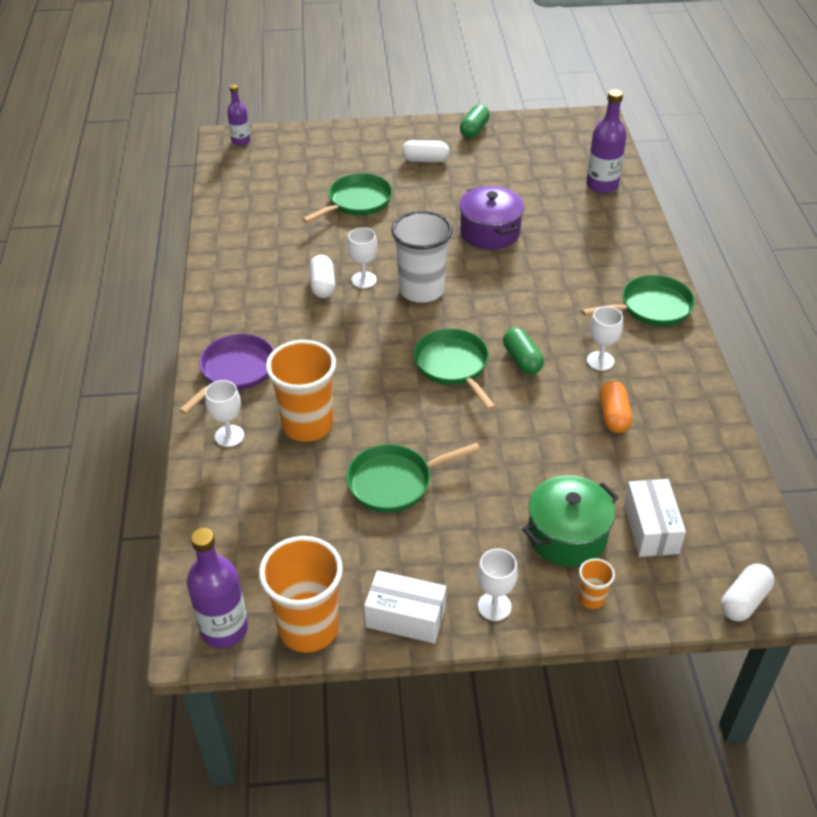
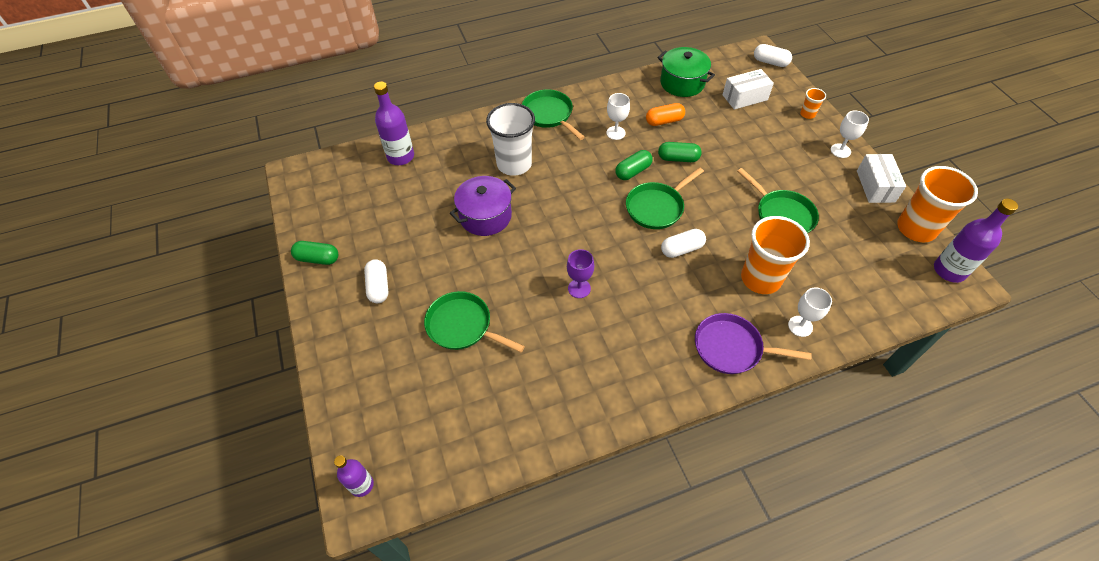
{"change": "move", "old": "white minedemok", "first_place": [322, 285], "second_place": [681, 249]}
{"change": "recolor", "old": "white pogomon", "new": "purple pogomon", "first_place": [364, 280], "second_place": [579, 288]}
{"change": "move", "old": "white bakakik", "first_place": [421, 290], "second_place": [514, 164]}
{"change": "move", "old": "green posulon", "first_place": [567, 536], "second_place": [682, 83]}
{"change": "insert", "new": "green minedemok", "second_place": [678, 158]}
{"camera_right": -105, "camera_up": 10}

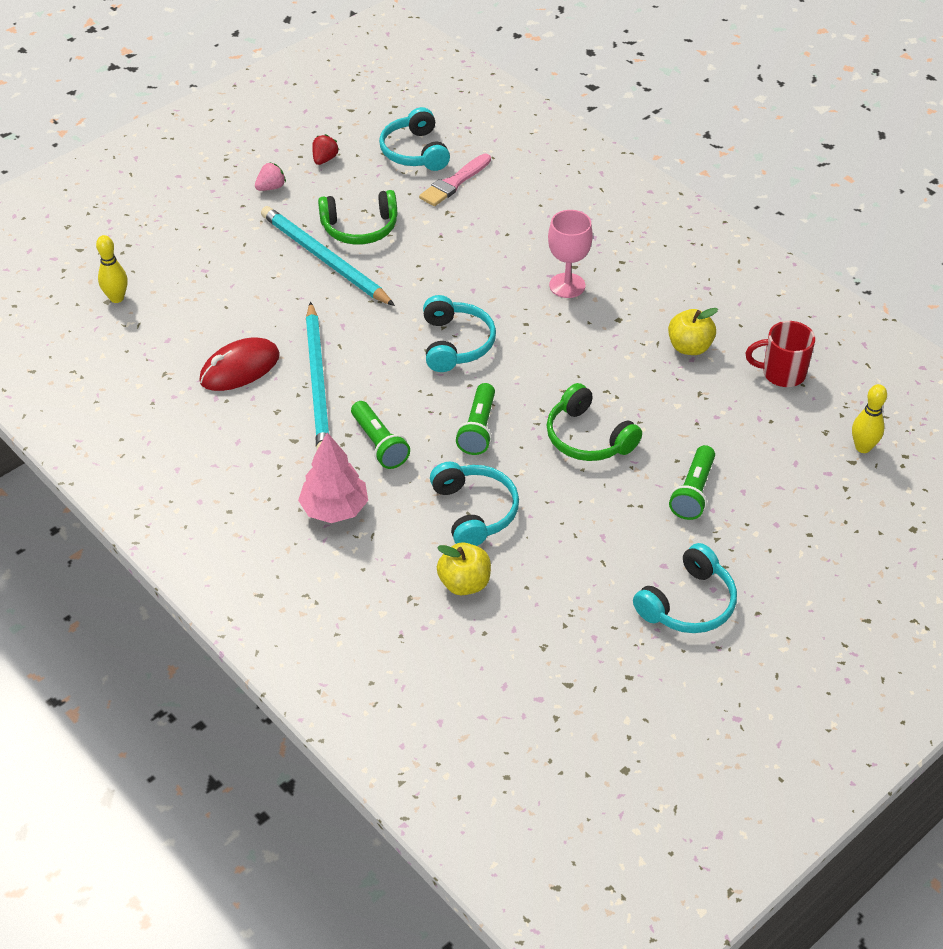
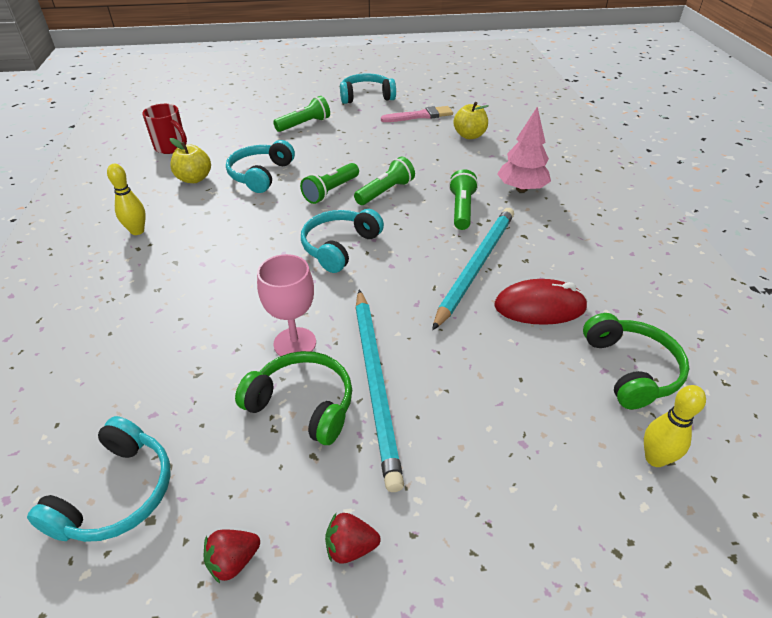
{"change": "recolor", "old": "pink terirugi", "new": "red terirugi", "first_place": [271, 187], "second_place": [350, 547]}
{"change": "move", "old": "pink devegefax", "first_place": [454, 183], "second_place": [420, 116]}
{"change": "move", "old": "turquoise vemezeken", "first_place": [474, 511], "second_place": [260, 175]}
{"change": "move", "old": "green vemezeken", "first_place": [588, 438], "second_place": [631, 369]}
{"change": "move", "old": "pink pogomon", "first_place": [567, 285], "second_place": [295, 343]}
{"change": "move", "old": "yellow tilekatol", "first_place": [863, 447], "second_place": [137, 231]}
{"change": "insert", "new": "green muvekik", "second_place": [331, 191]}
{"camera_right": -145, "camera_up": -5}

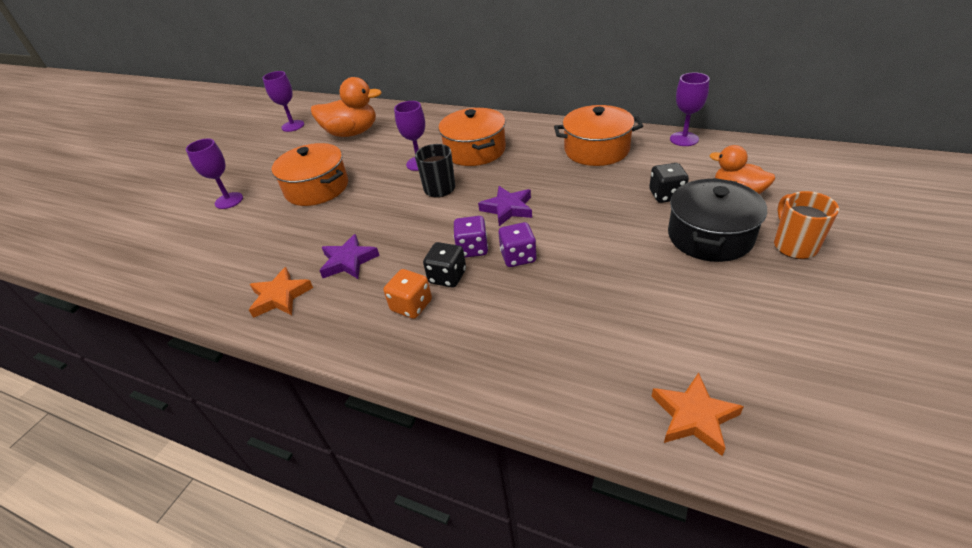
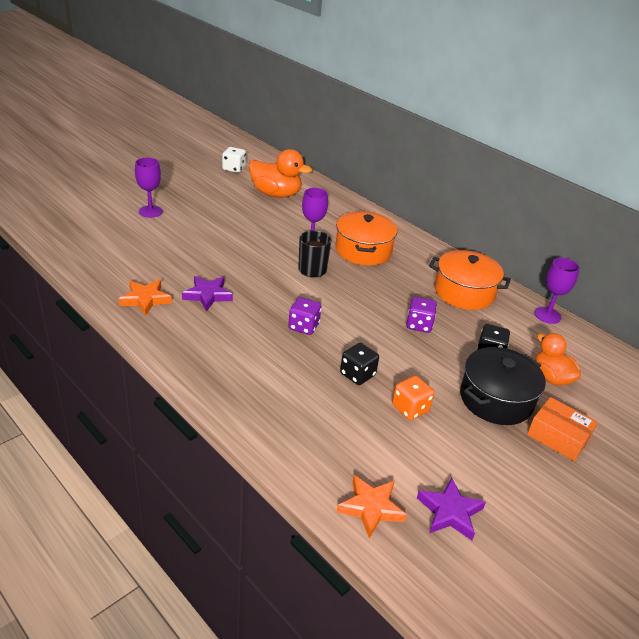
{"change": "replace", "old": "purple pogomon", "new": "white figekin", "first_place": [293, 126], "second_place": [234, 168]}
{"change": "delete", "old": "orange posulon", "first_place": [317, 188]}
{"change": "move", "old": "orange figekin", "first_place": [411, 305], "second_place": [410, 408]}
{"change": "move", "old": "black figekin", "first_place": [447, 277], "second_place": [357, 374]}
{"change": "move", "old": "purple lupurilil", "first_place": [508, 209], "second_place": [450, 512]}
{"change": "move", "old": "purple figekin", "first_place": [518, 257], "second_place": [419, 325]}
{"change": "replace", "old": "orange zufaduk", "new": "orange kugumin", "first_place": [794, 245], "second_place": [558, 436]}
{"camera_right": 15, "camera_up": -5}

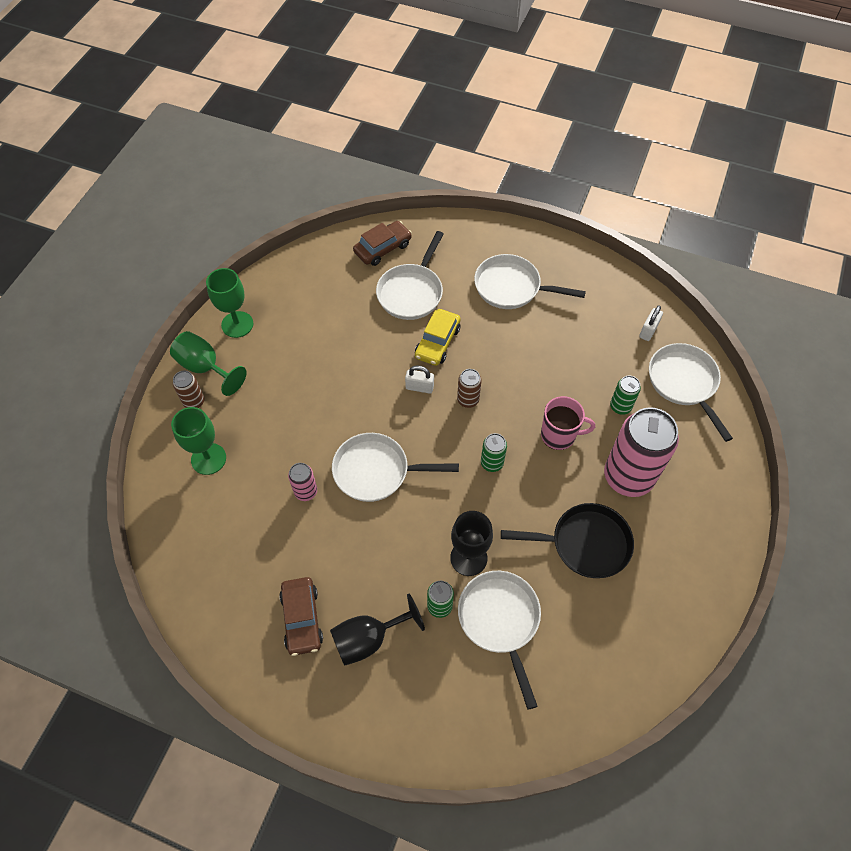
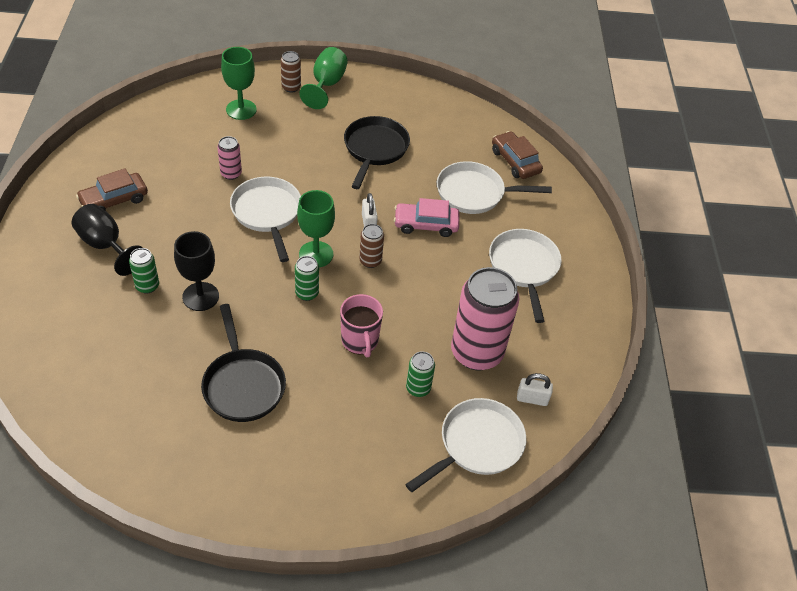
{"change": "move", "old": "green pogomon", "first_place": [237, 324], "second_place": [316, 254]}
{"change": "rotate", "old": "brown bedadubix", "first_place": [383, 248], "second_place": [515, 161], "degrees": -150}
{"change": "recolor", "old": "yellow bedadubix", "new": "pink bedadubix", "first_place": [437, 342], "second_place": [426, 224]}
{"change": "delete", "old": "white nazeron", "first_place": [500, 620]}
{"change": "move", "old": "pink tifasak", "first_place": [628, 477], "second_place": [476, 352]}
{"change": "insert", "new": "black nazeron", "second_place": [375, 149]}
{"camera_right": 65, "camera_up": -10}

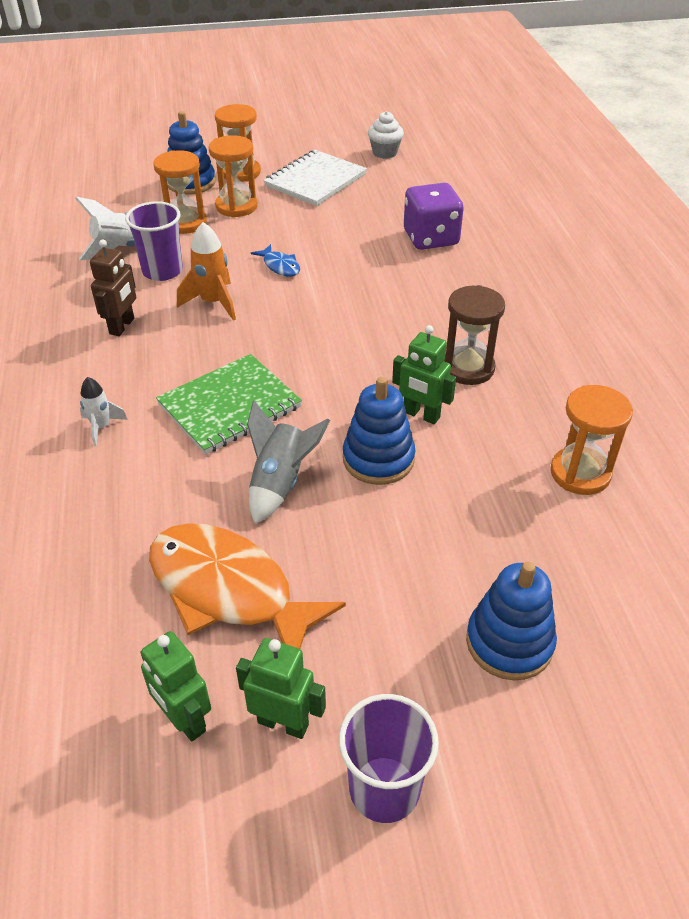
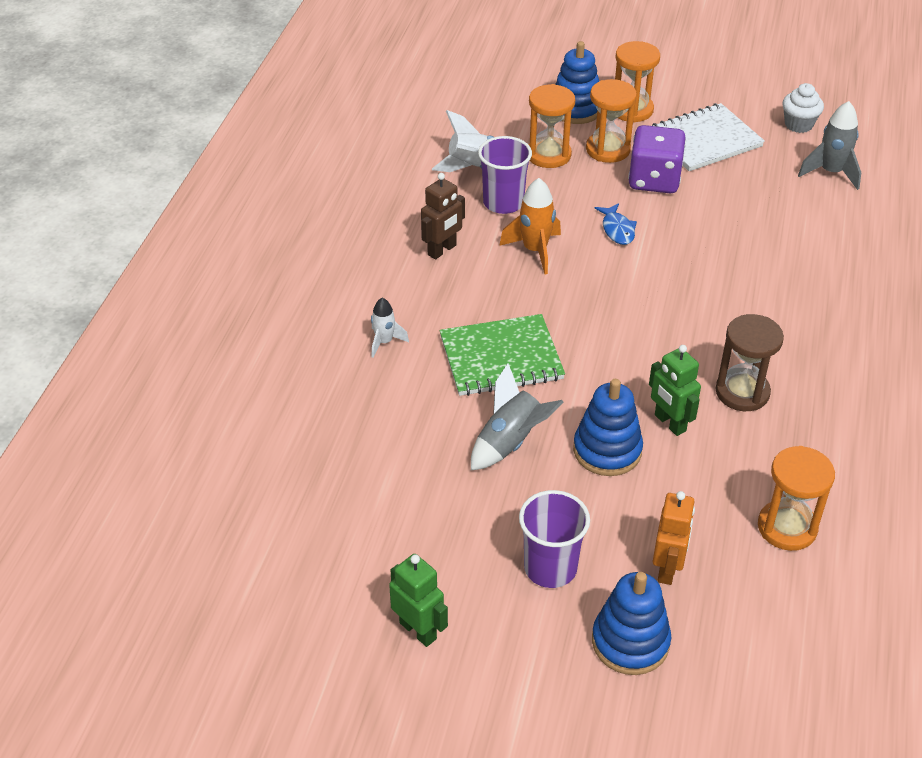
{"change": "delete", "old": "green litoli", "first_place": [184, 720]}
{"change": "delete", "old": "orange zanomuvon", "first_place": [229, 590]}
{"change": "move", "old": "purple bakakik", "first_place": [384, 789], "second_place": [550, 568]}
{"change": "move", "old": "purple figekin", "first_place": [431, 238], "second_place": [654, 180]}
{"change": "insert", "new": "orange litoli", "second_place": [667, 568]}
{"change": "insert", "new": "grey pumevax", "second_place": [831, 173]}
{"camera_right": 25, "camera_up": 0}

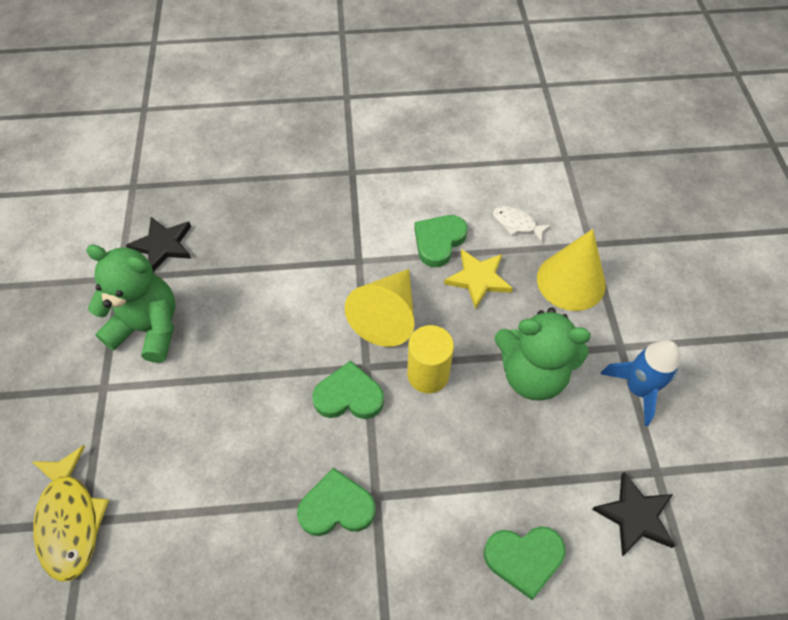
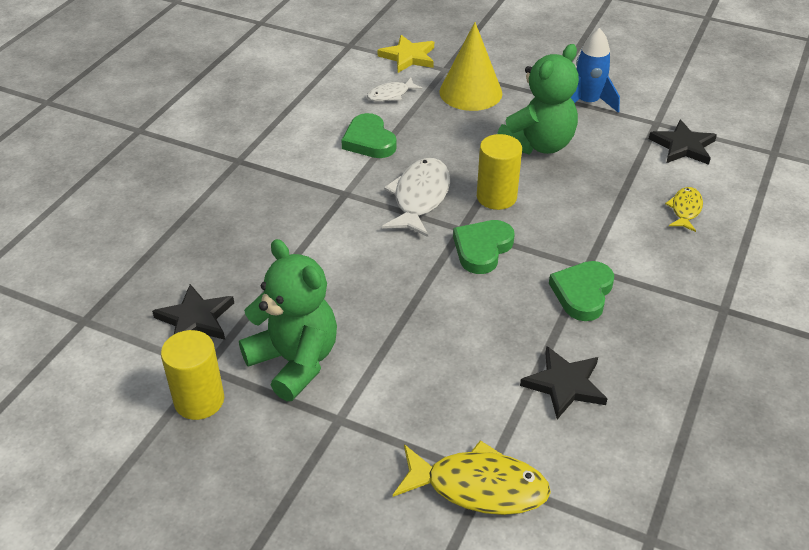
{"change": "rotate", "old": "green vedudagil", "first_place": [149, 328], "second_place": [294, 361], "degrees": 90}
{"change": "replace", "old": "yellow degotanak", "new": "white zanomuvon", "first_place": [387, 316], "second_place": [419, 198]}
{"change": "move", "old": "yellow lupurilil", "first_place": [478, 279], "second_place": [408, 57]}
{"change": "replace", "old": "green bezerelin", "new": "yellow zanomuvon", "first_place": [524, 558], "second_place": [685, 209]}
{"change": "insert", "new": "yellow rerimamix", "second_place": [199, 400]}
{"change": "insert", "new": "black lupurilil", "second_place": [565, 385]}
{"camera_right": -60, "camera_up": -15}

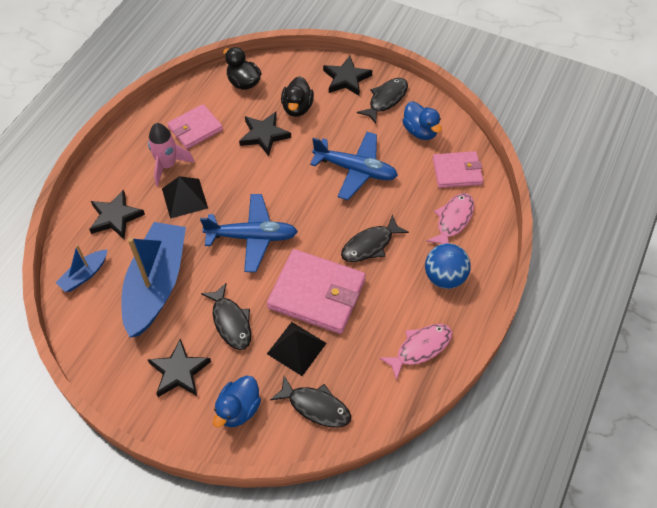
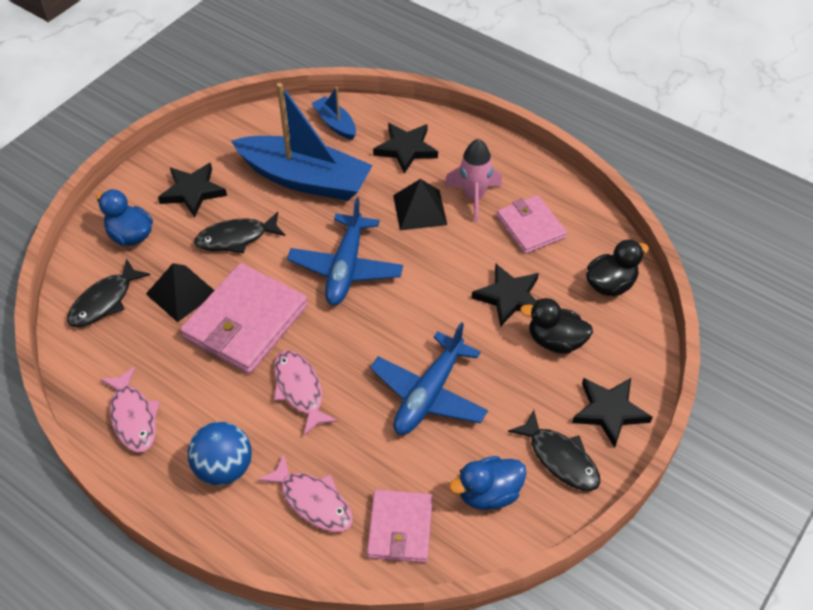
{"change": "recolor", "old": "black zanomuvon", "new": "pink zanomuvon", "first_place": [370, 245], "second_place": [300, 390]}
{"camera_right": 100, "camera_up": -5}

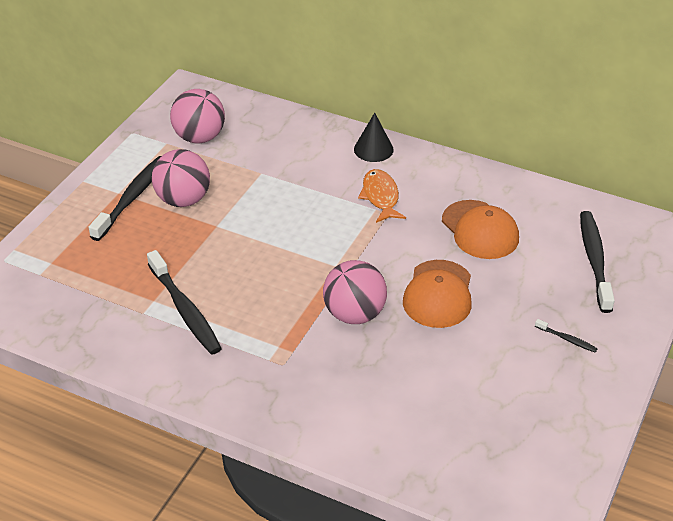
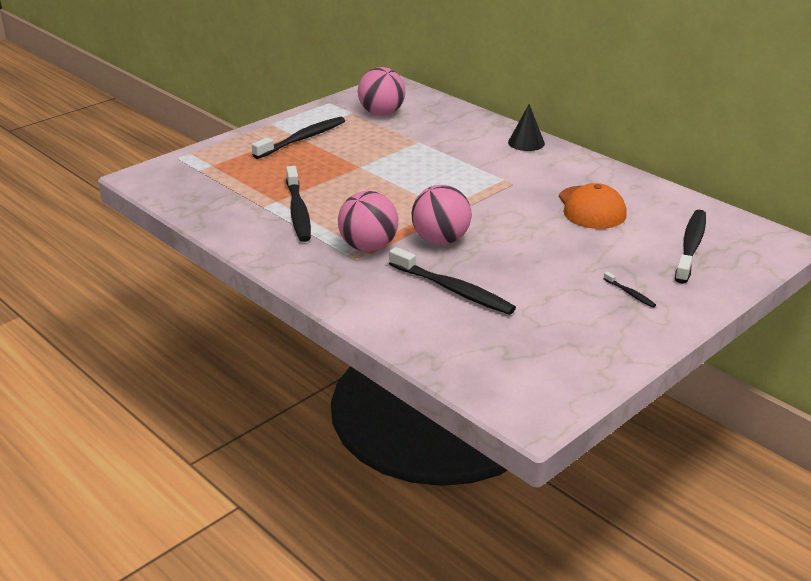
{"change": "move", "old": "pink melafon", "first_place": [183, 200], "second_place": [368, 247]}
{"change": "delete", "old": "orange zanomuvon", "first_place": [380, 197]}
{"change": "delete", "old": "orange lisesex", "first_place": [438, 294]}
{"change": "insert", "new": "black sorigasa", "second_place": [453, 289]}
{"camera_right": 20, "camera_up": -10}

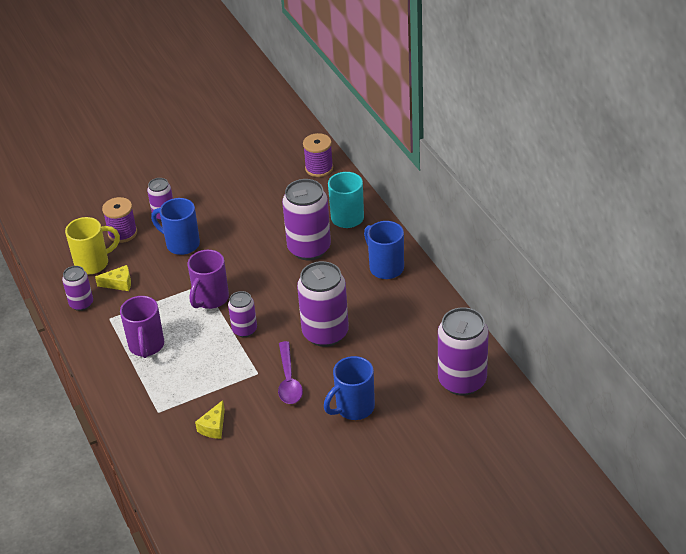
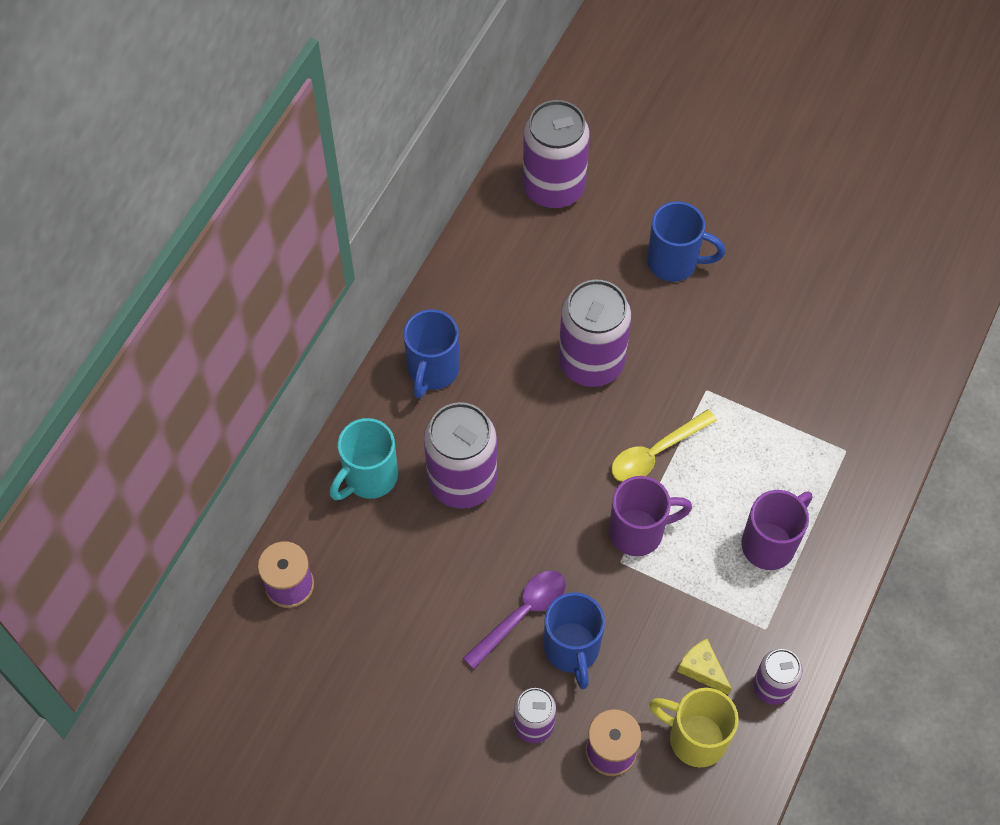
{"change": "delete", "old": "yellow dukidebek", "first_place": [213, 427]}
{"change": "replace", "old": "purple tifasak", "new": "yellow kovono", "first_place": [244, 330], "second_place": [655, 453]}
{"change": "move", "old": "purple kovono", "first_place": [289, 380], "second_place": [522, 614]}
{"camera_right": -130, "camera_up": 20}

